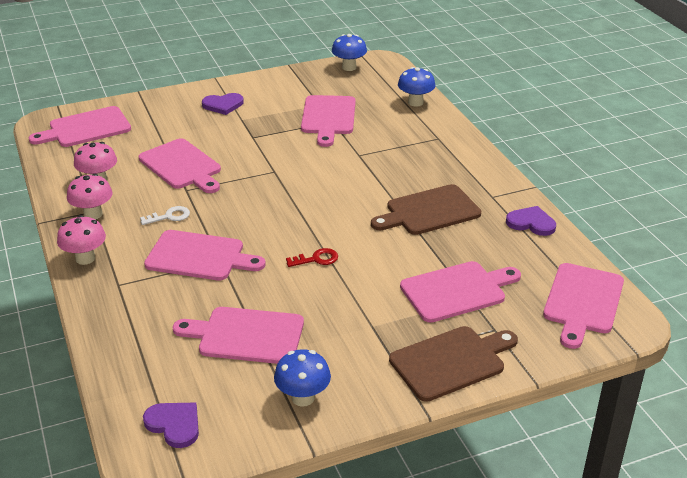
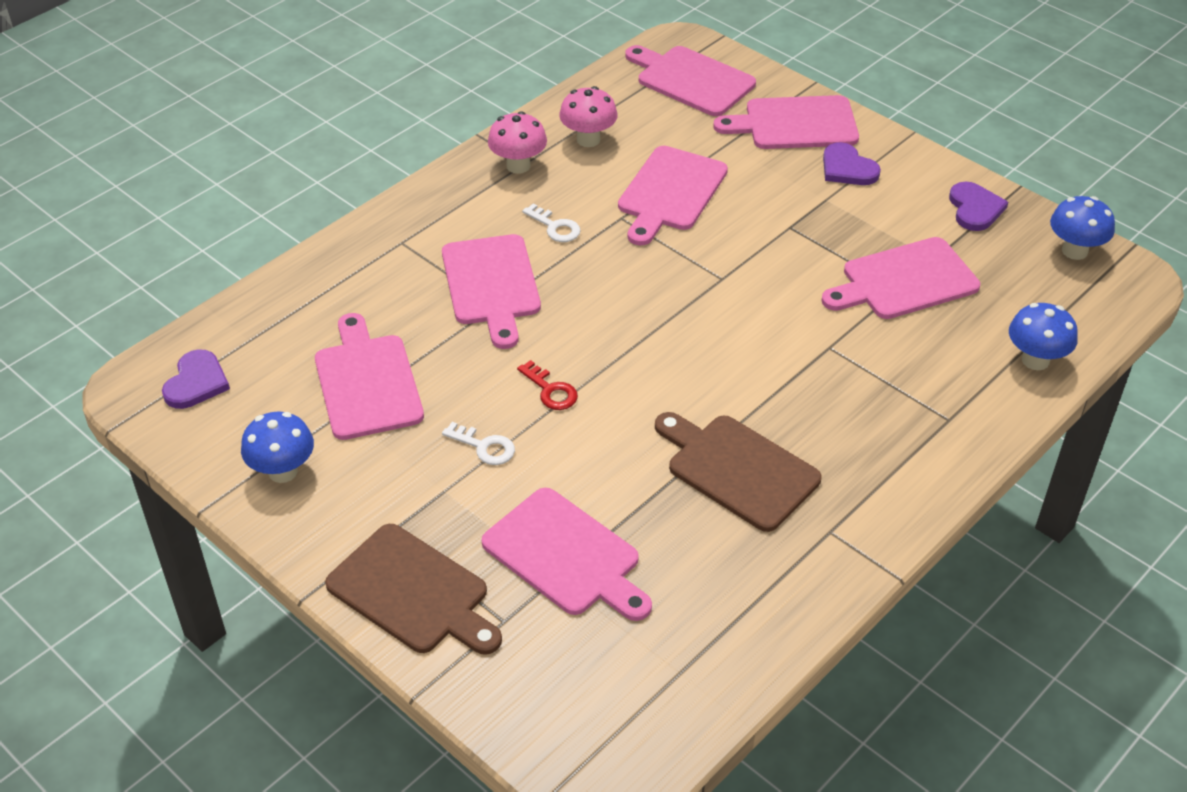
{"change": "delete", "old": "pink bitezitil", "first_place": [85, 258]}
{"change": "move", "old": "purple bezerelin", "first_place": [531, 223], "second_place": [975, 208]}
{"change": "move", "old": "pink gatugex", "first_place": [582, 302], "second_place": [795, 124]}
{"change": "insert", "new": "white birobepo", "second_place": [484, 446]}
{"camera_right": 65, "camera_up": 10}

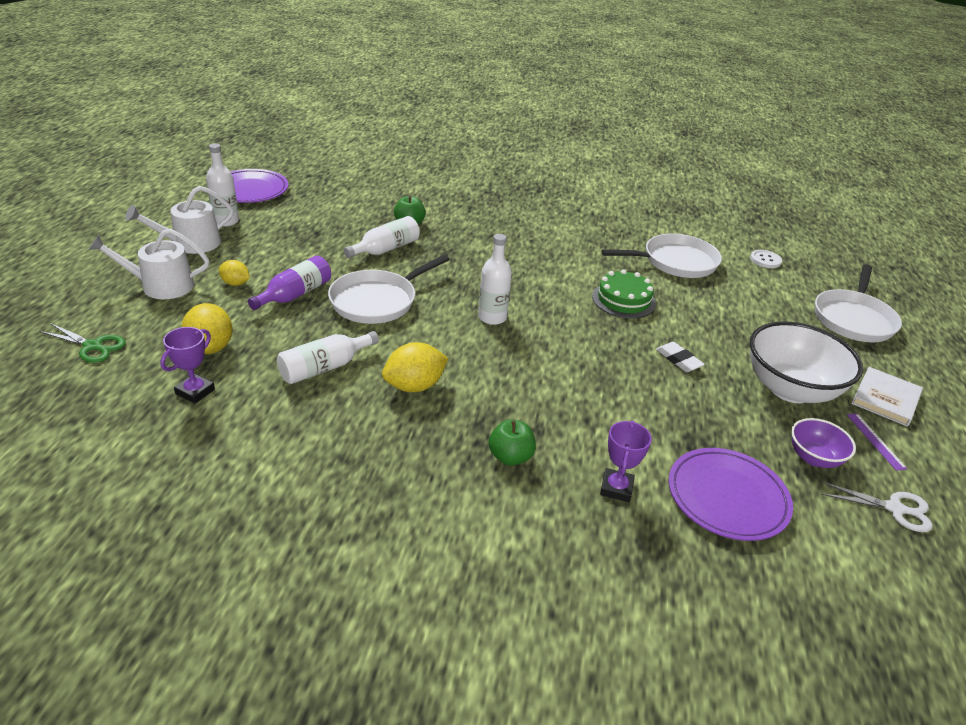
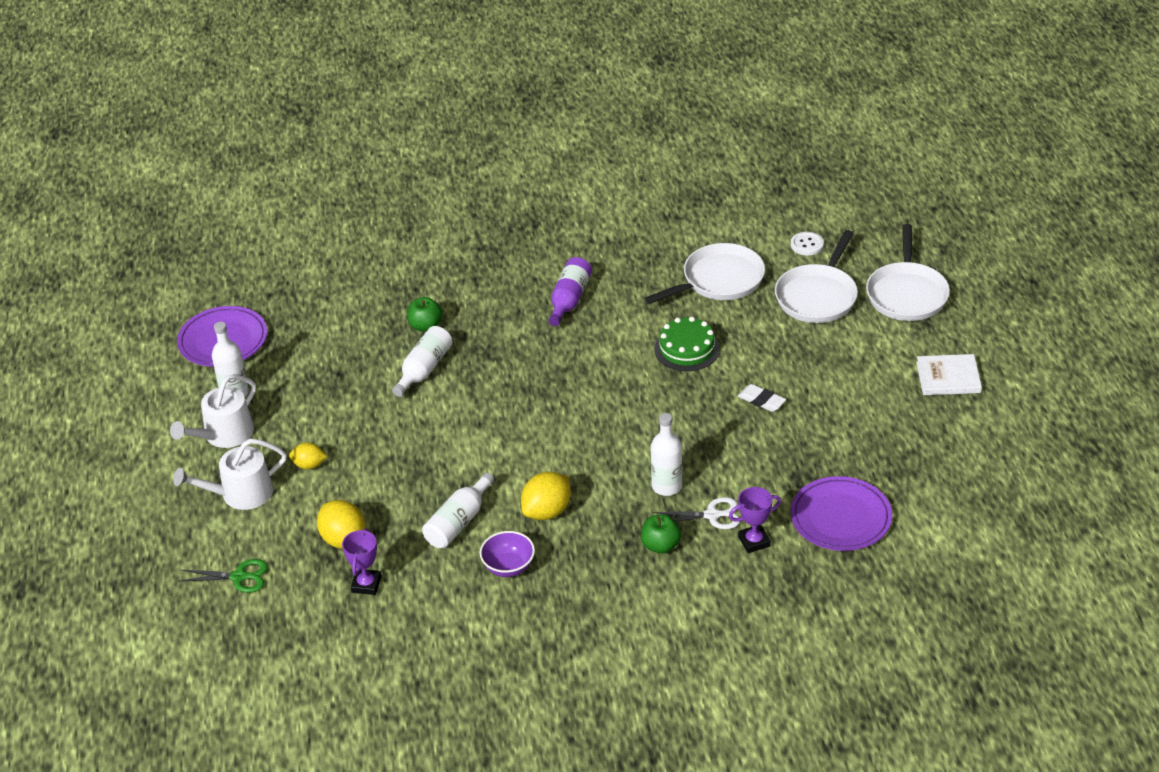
{"change": "move", "old": "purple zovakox", "first_place": [295, 294], "second_place": [569, 300]}
{"change": "move", "old": "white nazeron", "first_place": [377, 301], "second_place": [817, 296]}
{"change": "move", "old": "white zovakox", "first_place": [492, 317], "second_place": [666, 486]}
{"change": "rotate", "old": "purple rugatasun", "first_place": [616, 488], "second_place": [754, 541], "degrees": 75}
{"change": "delete", "old": "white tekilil", "first_place": [790, 389]}
{"change": "move", "old": "purple tekilil", "first_place": [814, 458], "second_place": [508, 567]}
{"change": "move", "old": "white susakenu", "first_place": [894, 509], "second_place": [712, 515]}
{"change": "delete", "old": "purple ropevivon", "first_place": [875, 441]}
{"change": "rotate", "old": "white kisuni", "first_place": [885, 399], "second_place": [948, 377], "degrees": 75}
{"camera_right": -15, "camera_up": 5}

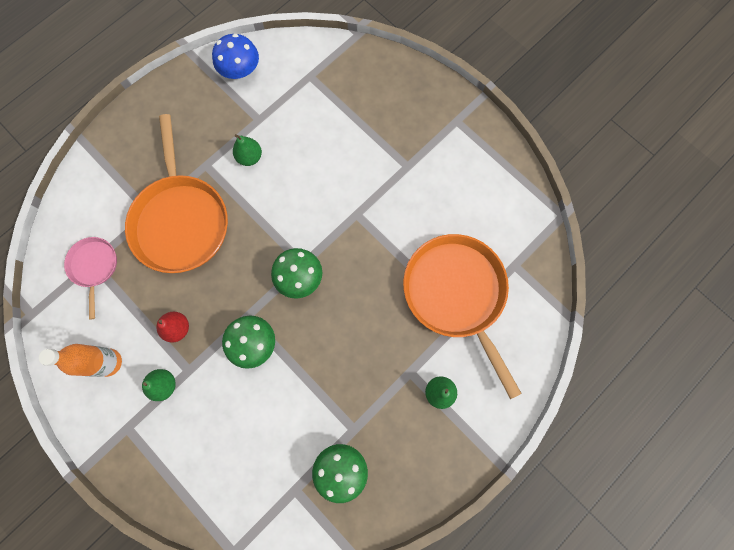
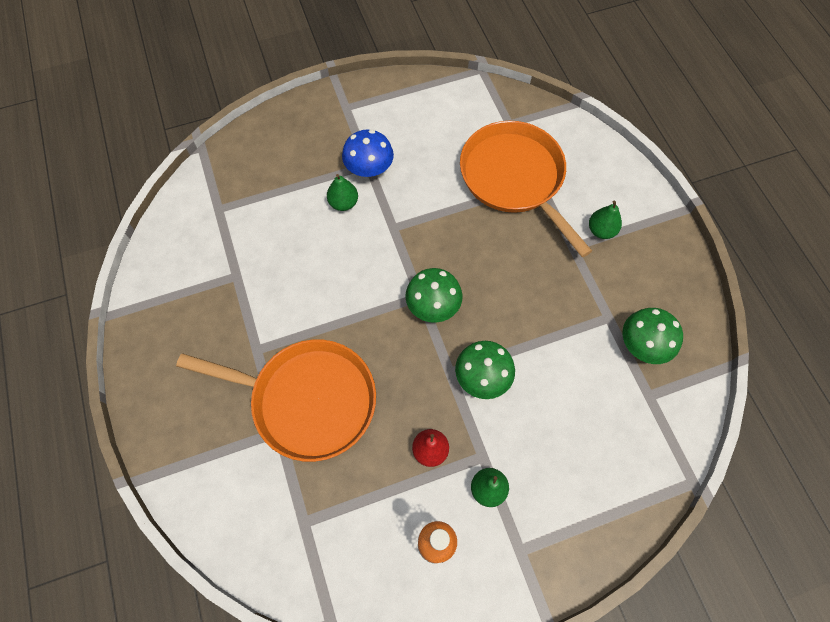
{"change": "delete", "old": "pink nazeron", "first_place": [94, 267]}
{"change": "move", "old": "blue bitezitil", "first_place": [240, 70], "second_place": [369, 168]}
{"change": "move", "old": "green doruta", "first_place": [250, 157], "second_place": [343, 203]}
{"change": "rotate", "old": "orange nazeron", "first_place": [456, 294], "second_place": [514, 178], "degrees": 60}
{"camera_right": -65, "camera_up": -10}

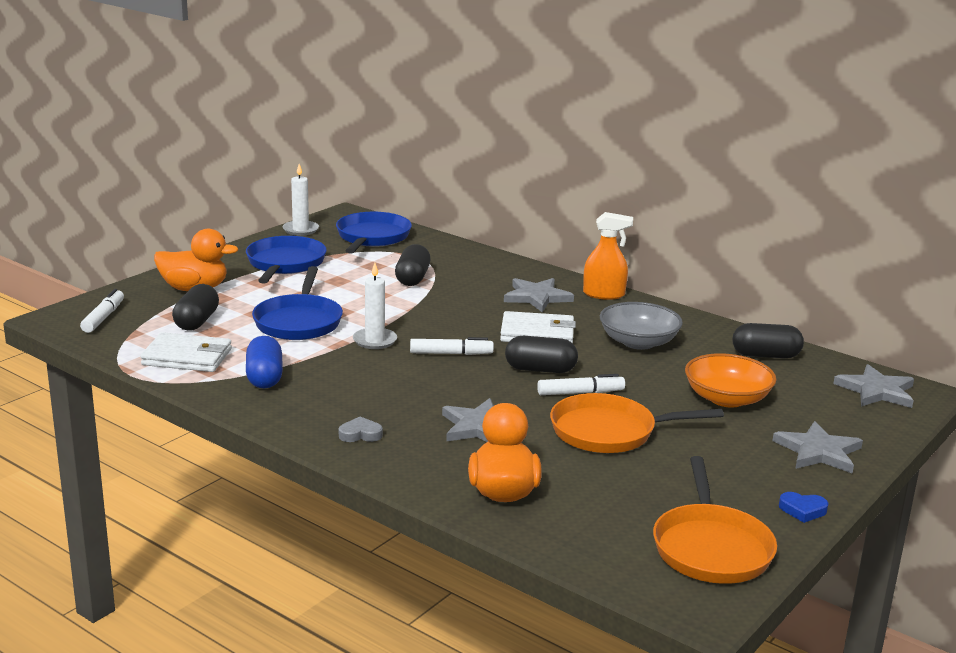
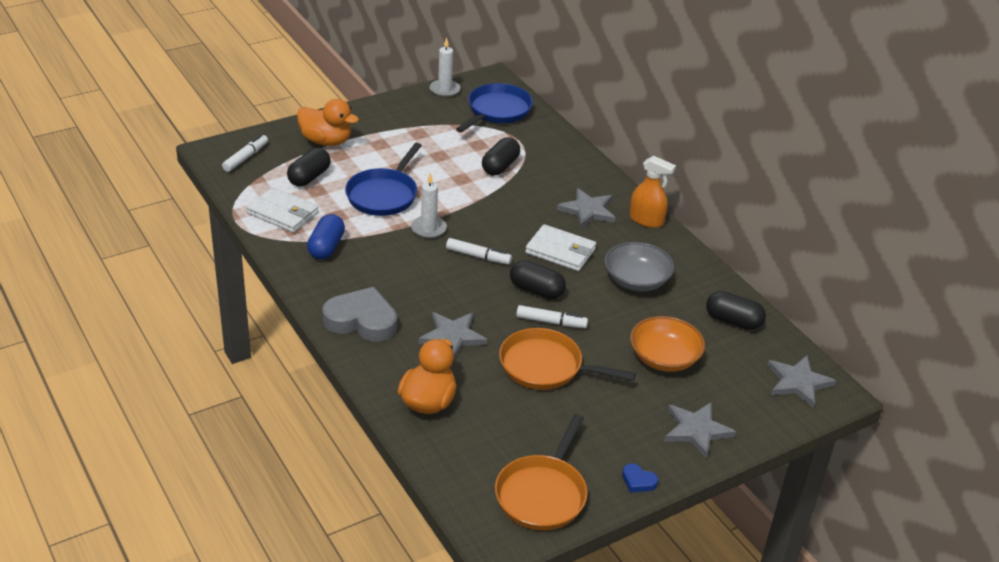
{"change": "delete", "old": "blue nazeron", "first_place": [285, 264]}
{"change": "resize", "old": "grey bezerelin", "first_place": [360, 434], "second_place": [361, 320], "factor": 2.29}
{"camera_right": 20, "camera_up": 15}

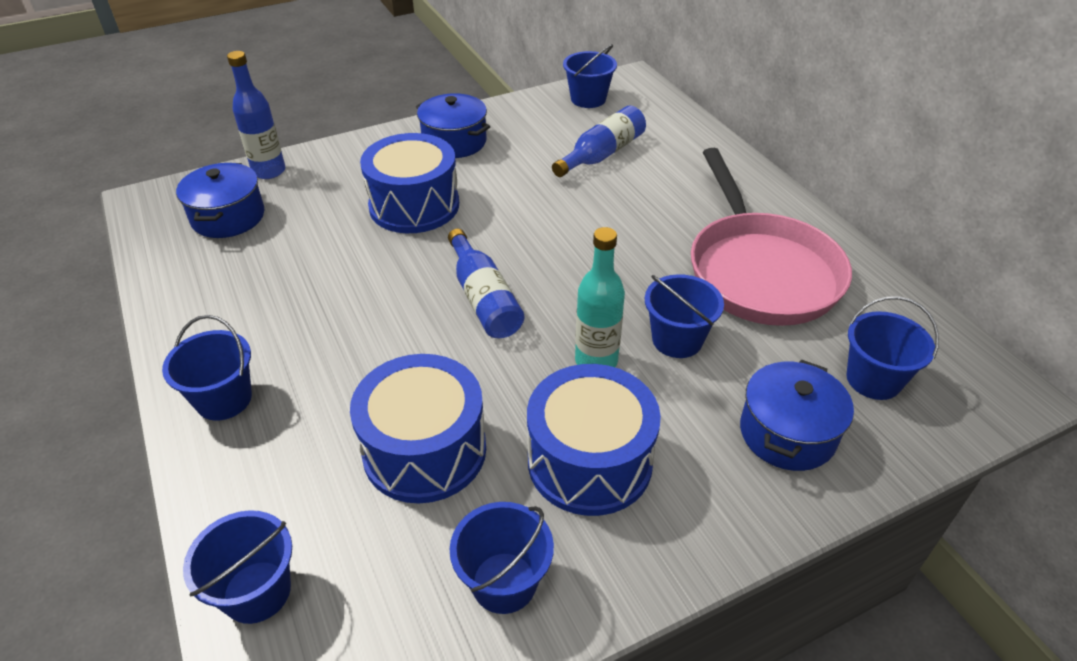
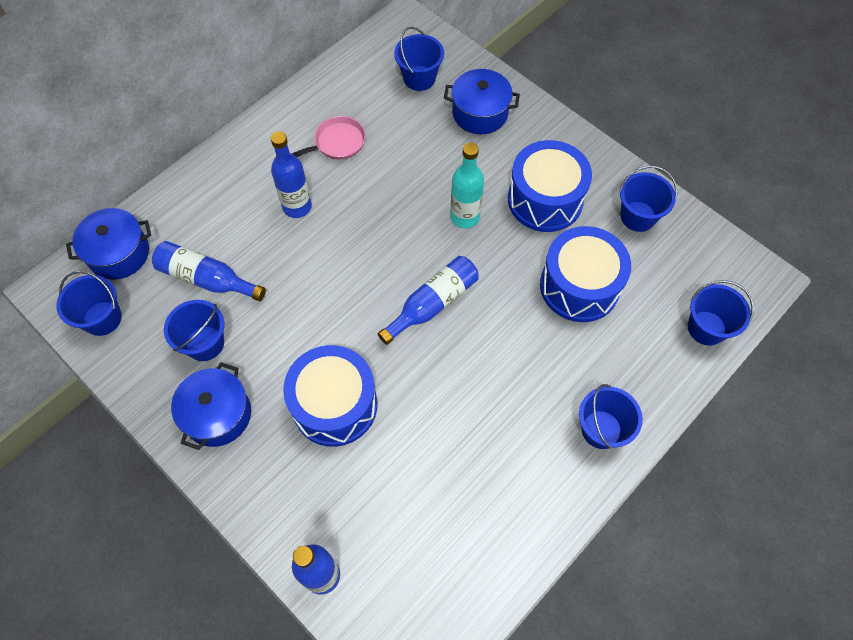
{"change": "move", "old": "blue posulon", "first_place": [228, 217], "second_place": [119, 253]}
{"change": "move", "old": "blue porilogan", "first_place": [677, 340], "second_place": [205, 343]}
{"change": "resize", "old": "pink nazeron", "first_place": [760, 271], "second_place": [336, 143], "factor": 0.45}
{"change": "insert", "new": "blue zovakox", "second_place": [297, 207]}
{"camera_right": -110, "camera_up": 20}

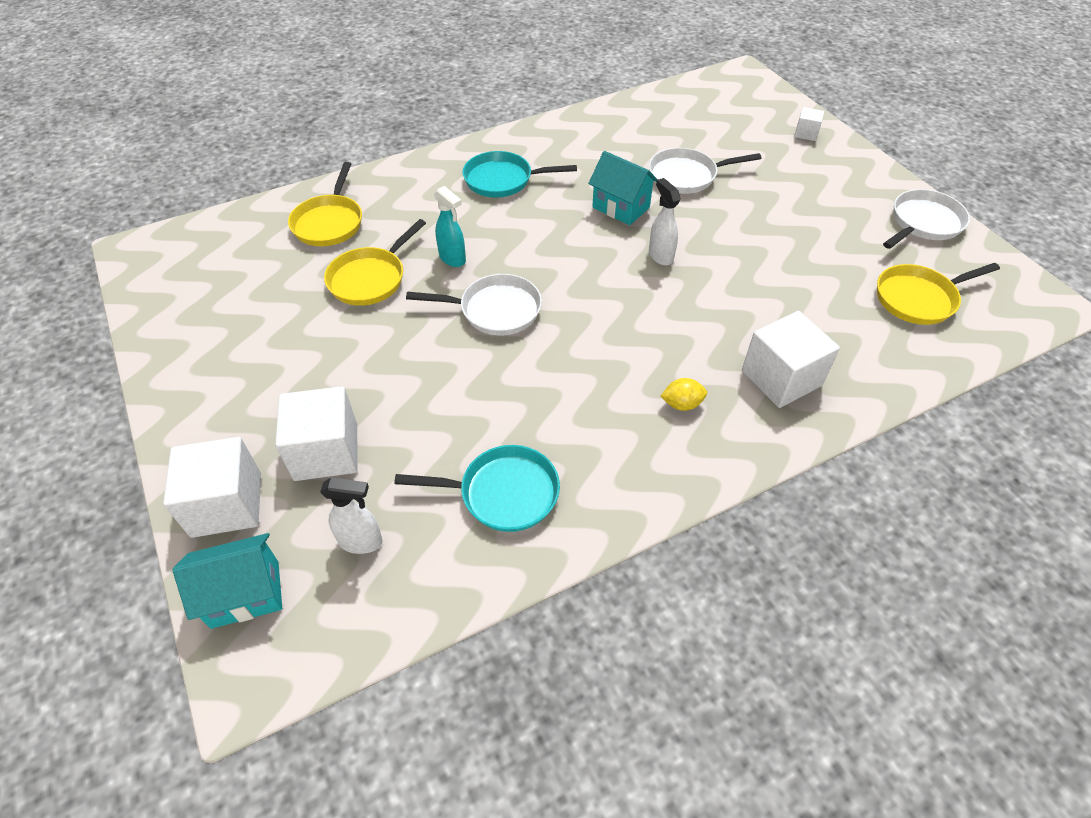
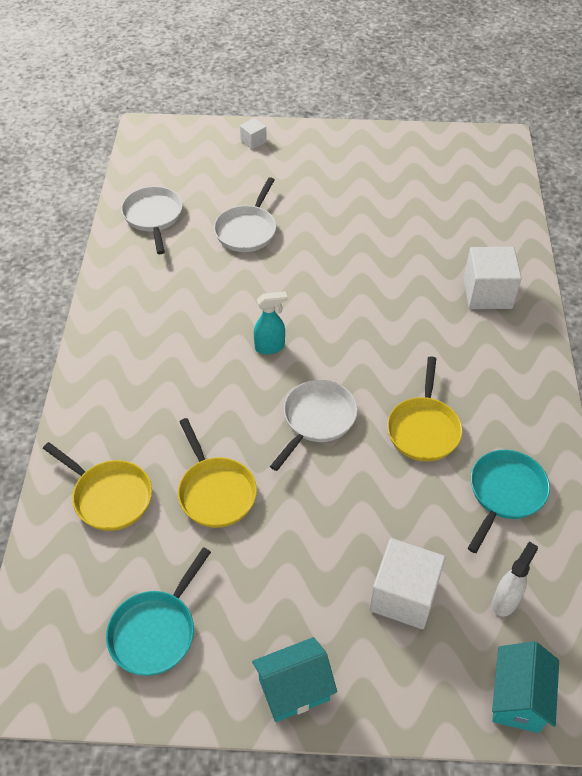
{"change": "delete", "old": "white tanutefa", "first_place": [227, 504]}
{"change": "move", "old": "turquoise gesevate", "first_place": [453, 259], "second_place": [270, 347]}
{"change": "move", "old": "turquoise nazeron", "first_place": [503, 180], "second_place": [156, 631]}
{"change": "move", "old": "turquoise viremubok", "first_place": [621, 207], "second_place": [294, 689]}
{"change": "delete", "old": "white gesevate", "first_place": [660, 256]}
{"change": "delete", "old": "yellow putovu", "first_place": [682, 404]}
{"change": "move", "old": "yellow nazeron", "first_place": [919, 298], "second_place": [423, 428]}
{"change": "move", "old": "white nazeron", "first_place": [923, 223], "second_place": [153, 217]}
{"camera_right": -60, "camera_up": 0}

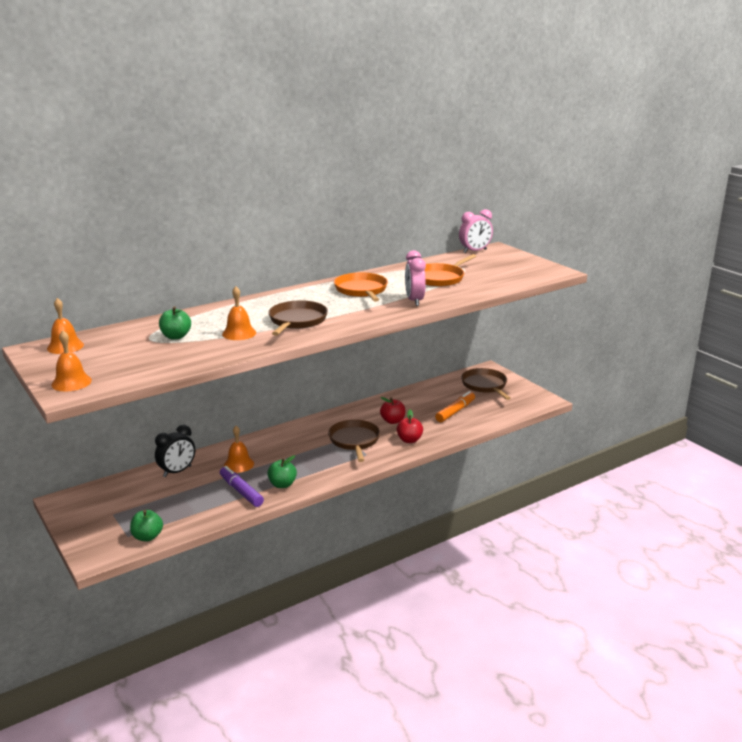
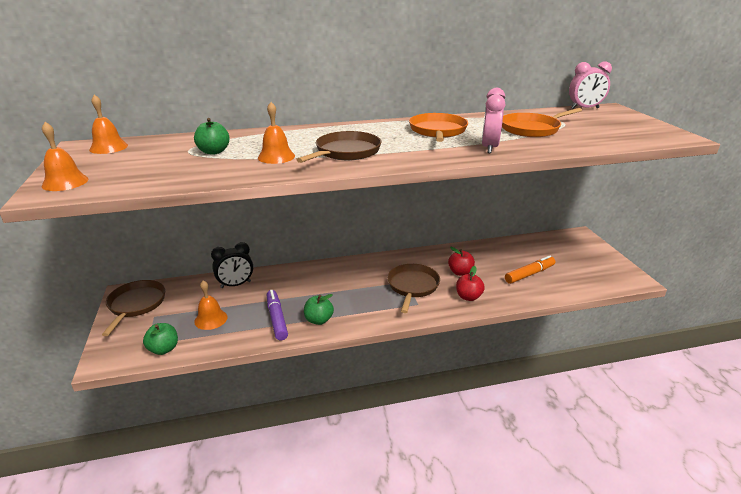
{"change": "move", "old": "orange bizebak", "first_place": [239, 464], "second_place": [211, 319]}
{"change": "move", "old": "brown nazeron", "first_place": [485, 385], "second_place": [136, 304]}
{"camera_right": 20, "camera_up": 5}

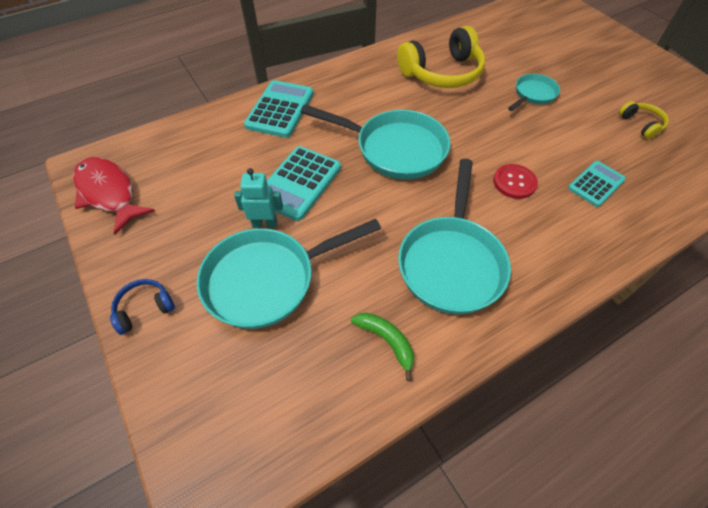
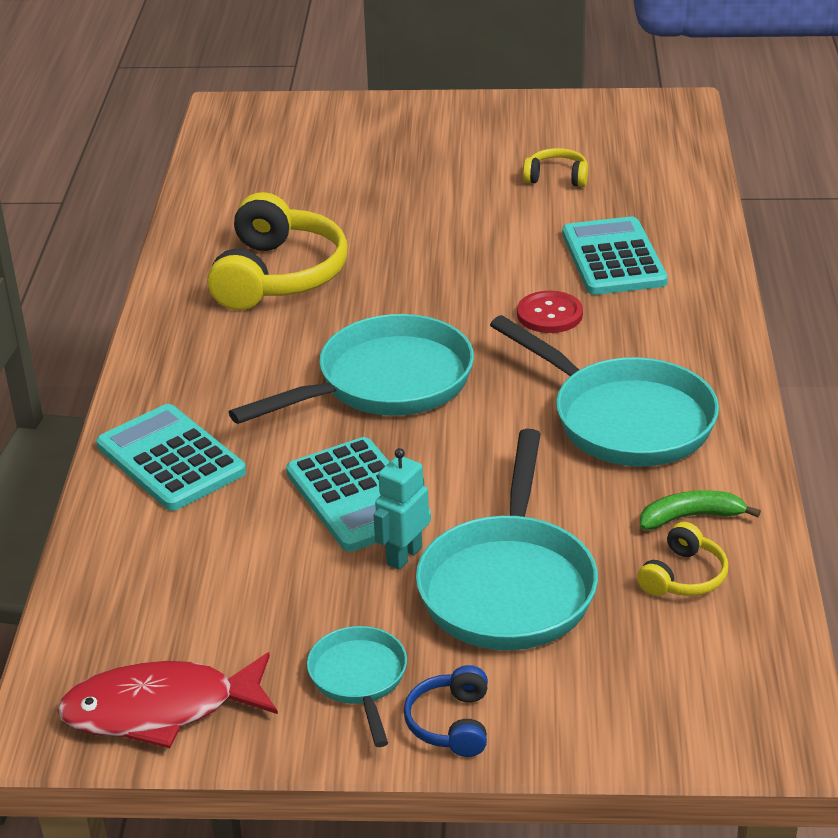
{"change": "move", "old": "turquoise nazeron", "first_place": [533, 94], "second_place": [359, 679]}
{"change": "resize", "old": "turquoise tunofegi", "first_place": [596, 184], "second_place": [613, 258], "factor": 1.57}
{"change": "insert", "new": "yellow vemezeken", "second_place": [683, 576]}
{"camera_right": -55, "camera_up": -20}

